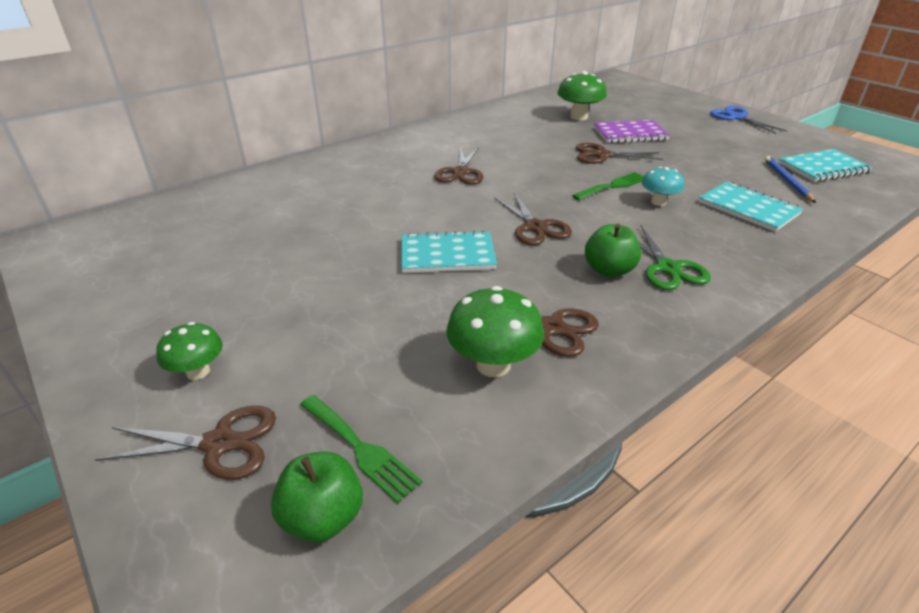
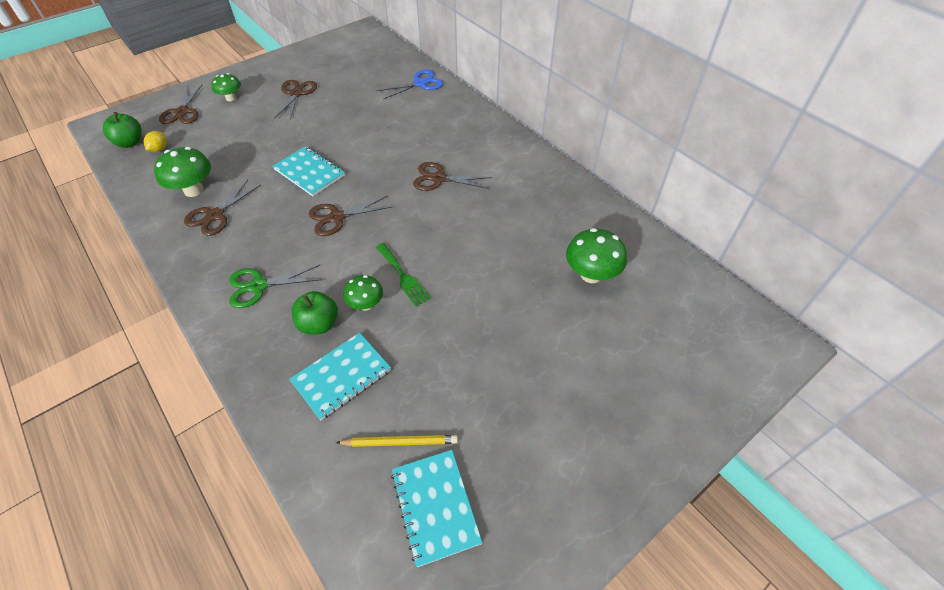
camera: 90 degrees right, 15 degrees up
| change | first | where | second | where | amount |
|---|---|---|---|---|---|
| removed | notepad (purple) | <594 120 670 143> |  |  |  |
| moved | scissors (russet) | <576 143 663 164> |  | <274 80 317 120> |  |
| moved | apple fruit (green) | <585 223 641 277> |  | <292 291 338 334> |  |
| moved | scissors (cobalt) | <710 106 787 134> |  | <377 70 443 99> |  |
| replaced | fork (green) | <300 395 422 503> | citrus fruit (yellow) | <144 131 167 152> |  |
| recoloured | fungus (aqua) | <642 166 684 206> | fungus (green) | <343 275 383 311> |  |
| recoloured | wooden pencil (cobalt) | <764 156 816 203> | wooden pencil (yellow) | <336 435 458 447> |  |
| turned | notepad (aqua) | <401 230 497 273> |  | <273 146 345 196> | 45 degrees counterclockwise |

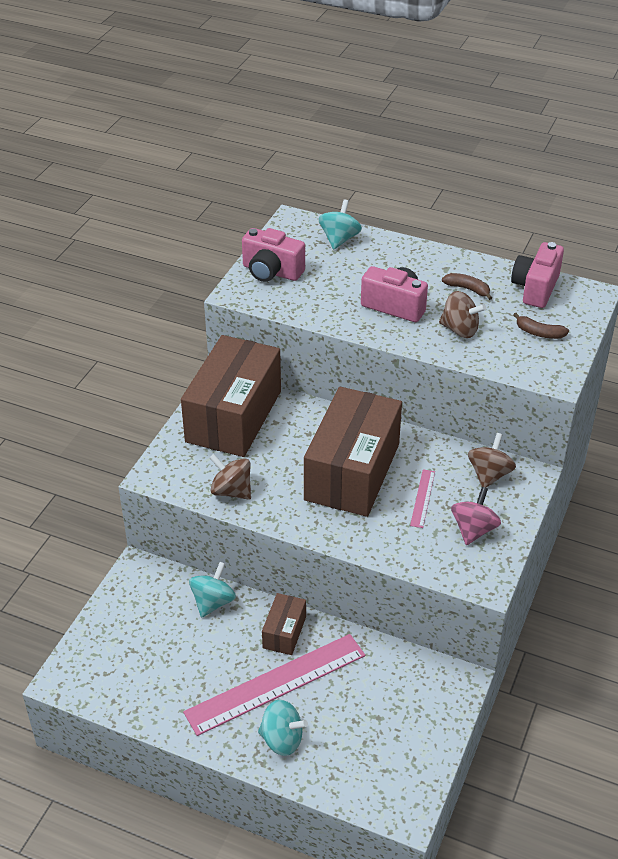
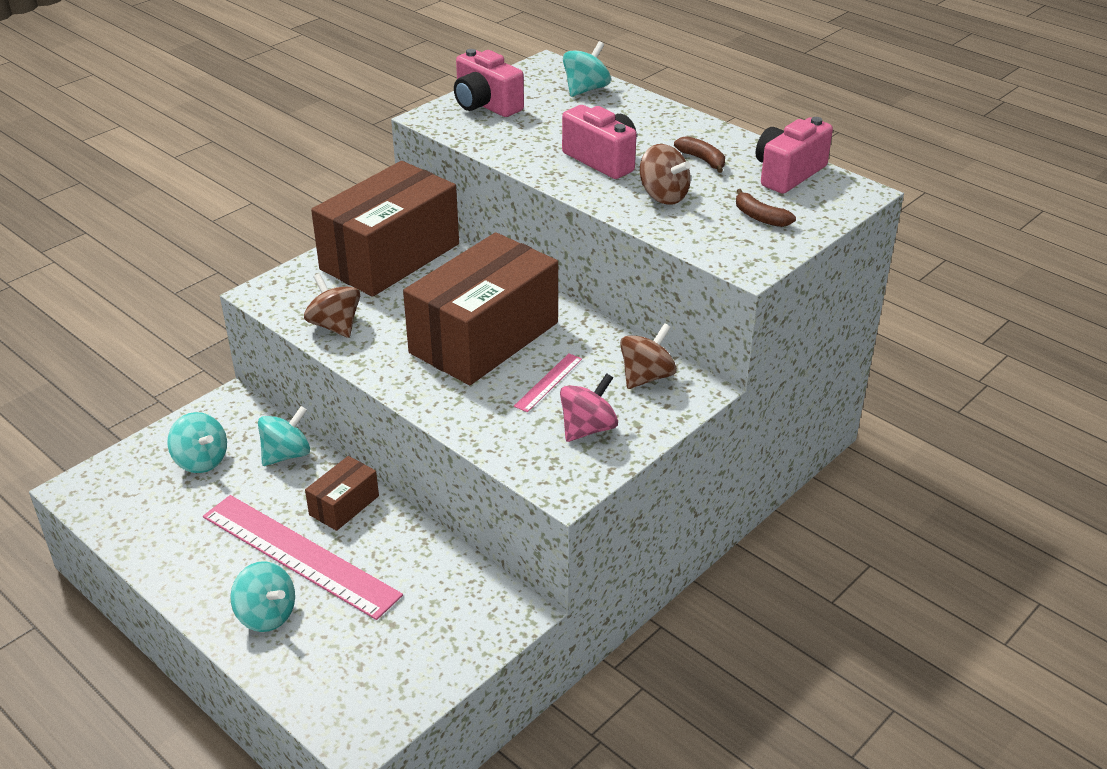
camera: 20 degrees right, 5 degrees down
| change | first | where | second | where | amount |
|---|---|---|---|---|---|
| added |  |  | whirligig (aqua) | <167 412 227 473> |  |
| turned | ruler (rosy) | <183 634 365 736> |  | <203 495 403 620> | 45 degrees clockwise |

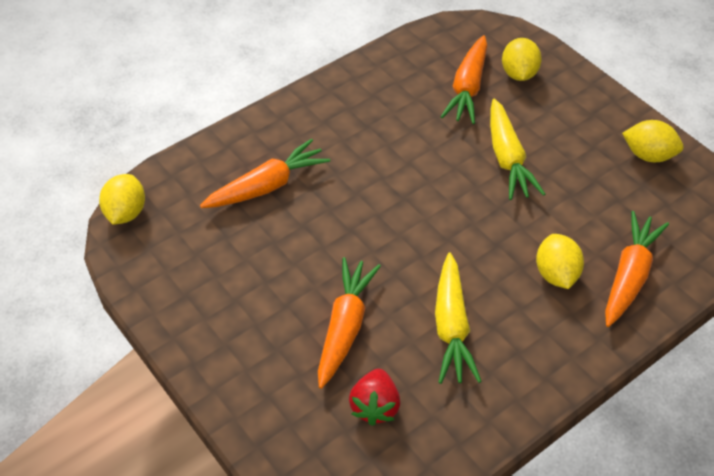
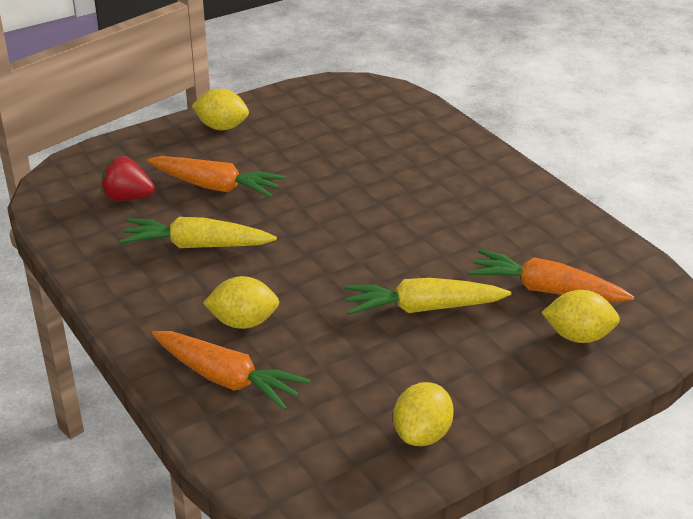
camera: 95 degrees right, 15 degrees down
| change | first | where | second | where | amount |
|---|---|---|---|---|---|
| removed | carrot (bright orange) | <200 139 330 208> |  |  |  |
| moved | citrus fruit (yellow) | <99 174 145 225> |  | <192 89 249 130> |  |

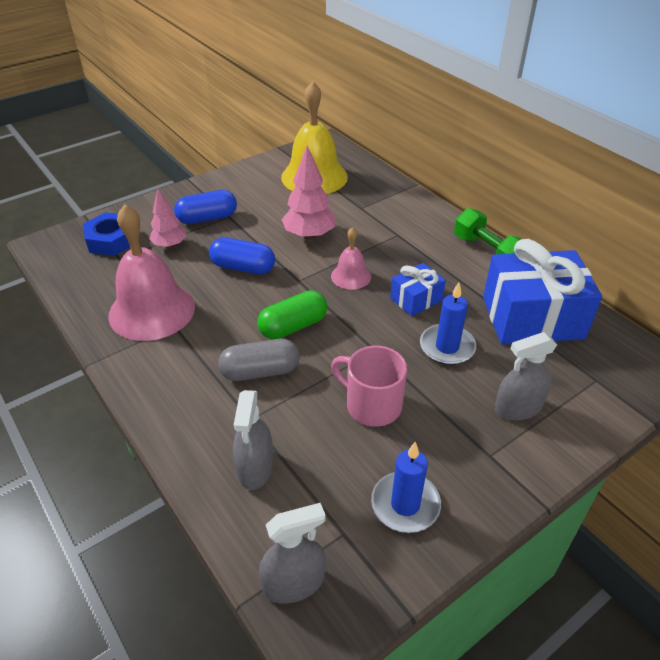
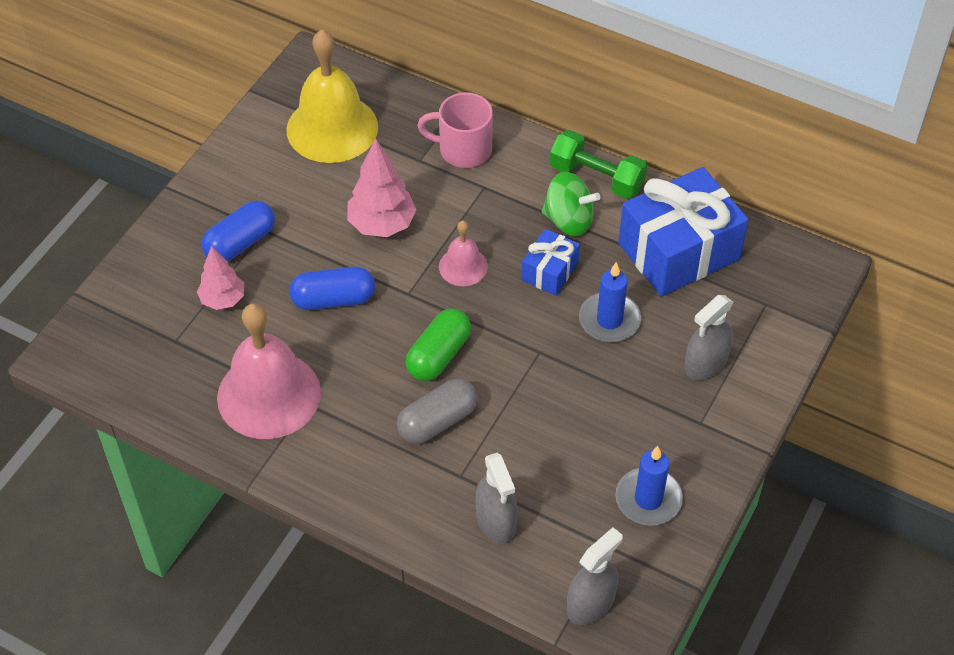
camera: 25 degrees left, 10 degrees up
| change | first | where | second | where | amount |
|---|---|---|---|---|---|
| removed | nut (cobalt) | <83 212 130 256> |  |  |  |
| added |  |  | whirligig (green) | <542 172 601 236> |  |
| moved | tea mug (rosy) | <331 346 407 427> |  | <417 92 493 168> |  |

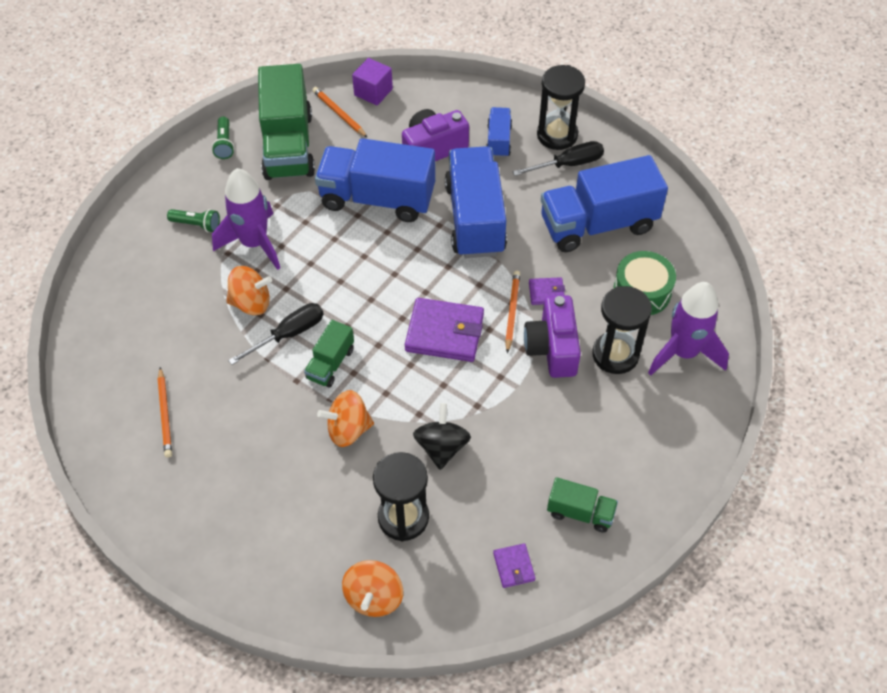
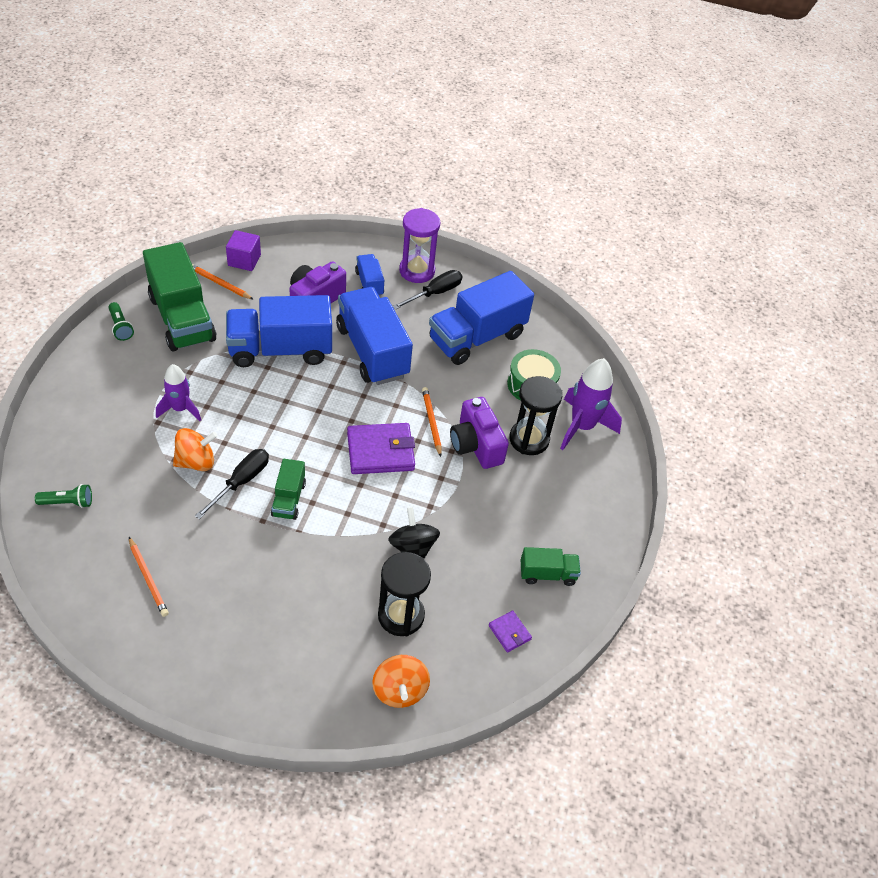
camera: 25 degrees left, 5 degrees down
| change | first | where | second | where | amount |
|---|---|---|---|---|---|
| removed | whirligig (bright orange) | <317 390 374 447> |  |  |  |
| removed | billfold (purple) | <529 277 565 305> |  |  |  |
| moved | torch (green) | <167 209 220 232> |  | <35 484 92 508> |  |
| recoloured | sand timer (ebony) | <537 65 585 150> | sand timer (purple) | <399 208 441 283> |  |
| resized | spaceship (purple) | <212 168 280 270> |  | <156 364 201 421> | x0.65 |

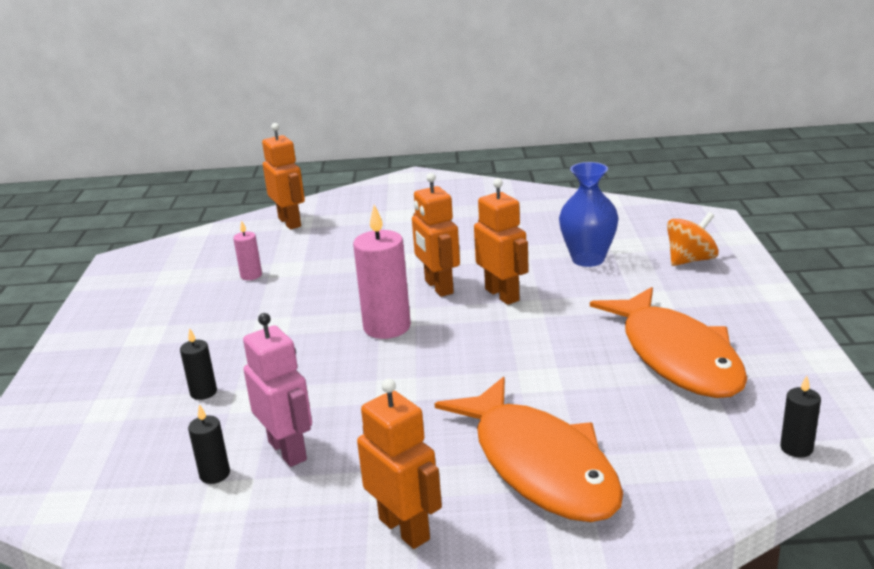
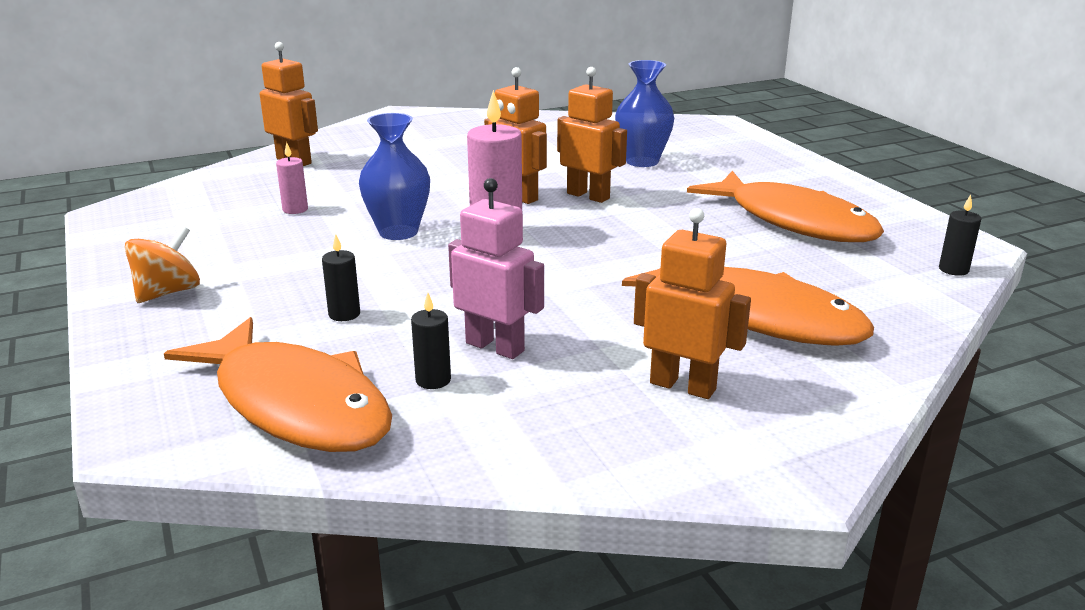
camera: 25 degrees left, 0 degrees up
| change | first | where | second | where | amount |
|---|---|---|---|---|---|
| added |  |  | fish (bright orange) | <164 317 392 452> |  |
| added |  |  | vase (cobalt) | <359 113 430 240> |  |
| moved | whirligig (bright orange) | <667 212 719 266> |  | <125 226 200 303> |  |

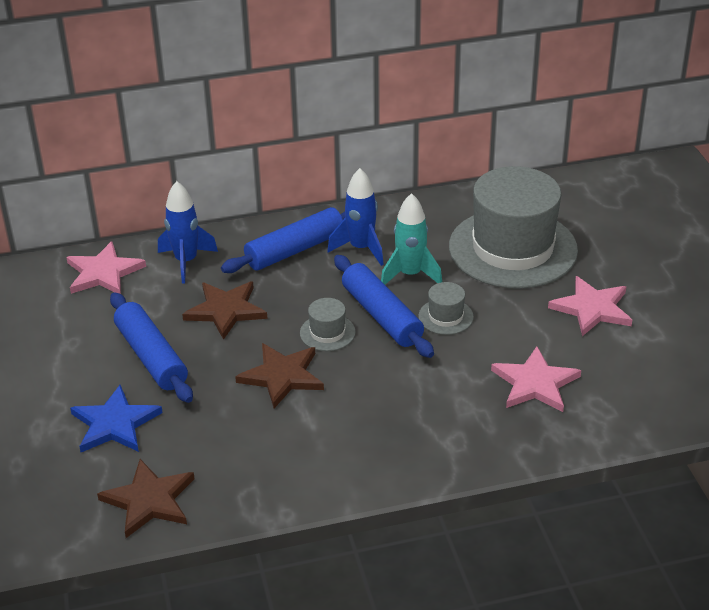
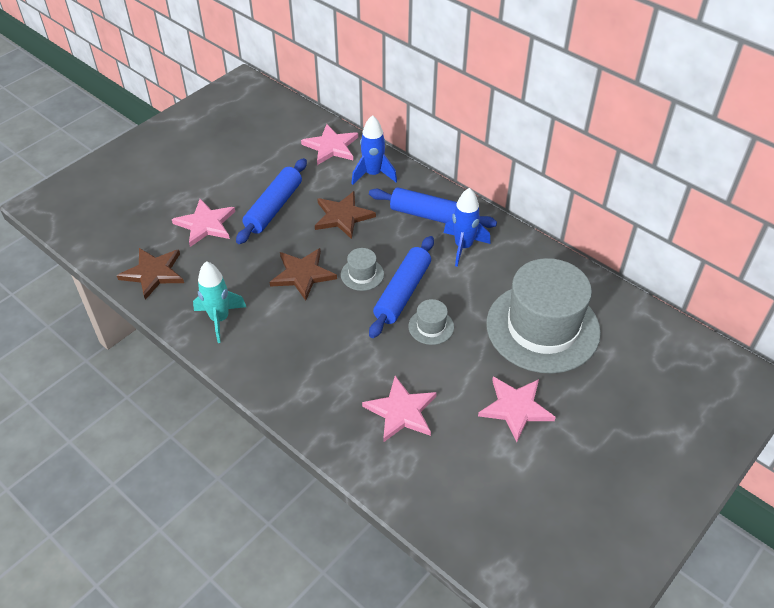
camera: 55 degrees right, 10 degrees up
| change | first | where | second | where | amount |
|---|---|---|---|---|---|
| moved | spaceship (aqua) | <381 193 442 285> |  | <193 261 246 343> |  |
| recoloured | star (cobalt) | <70 385 163 452> | star (rosy) | <172 199 235 247> |  |

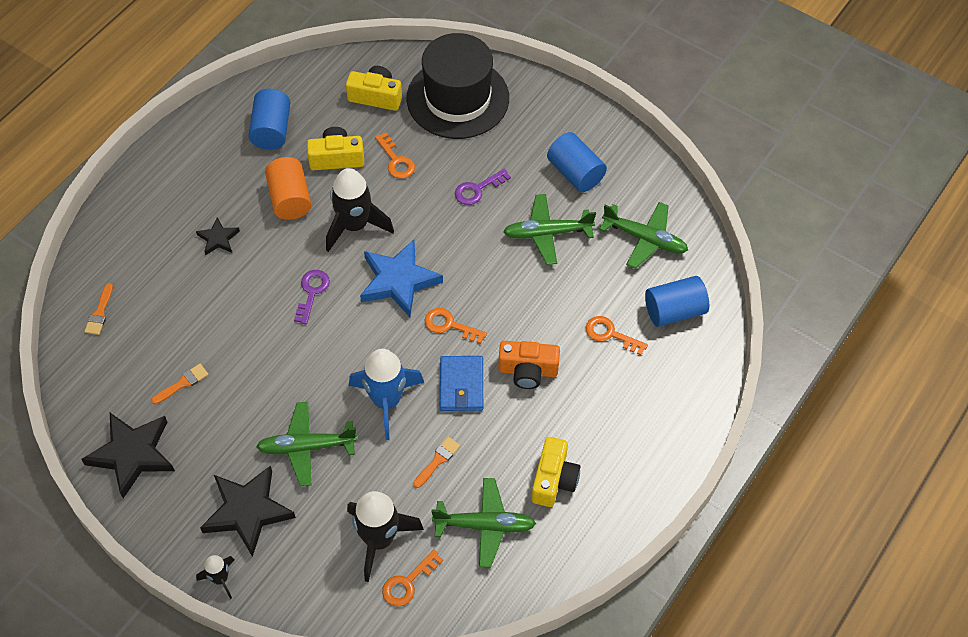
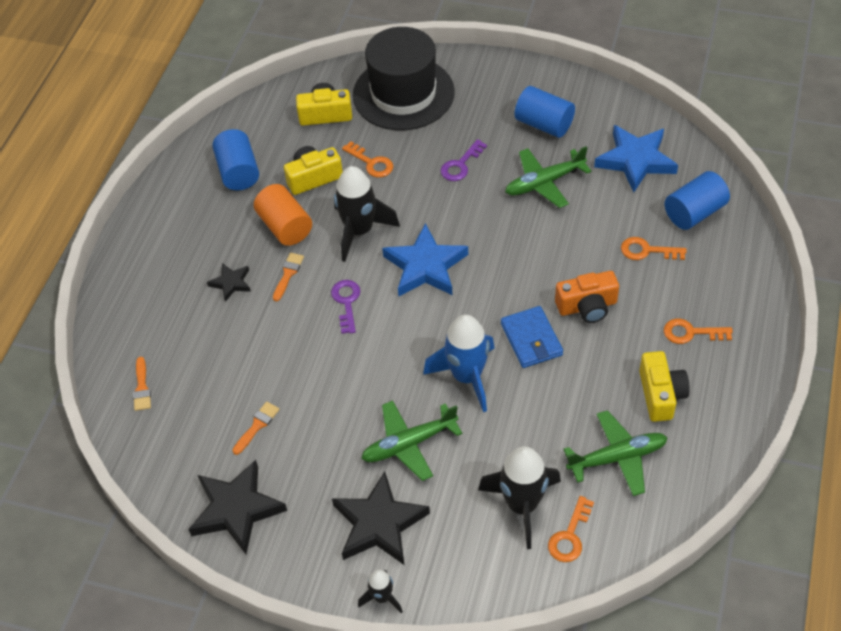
camera: 15 degrees left, 5 degrees down
| change | first | where | second | where | amount |
|---|---|---|---|---|---|
| moved | paint brush (bright orange) | <413 437 460 488> |  | <273 253 304 302> |  |
| moved | latchkey (bright orange) | <425 308 487 344> |  | <664 319 733 344> |  |
| replaced | toy plane (green) | <599 202 688 269> | star (cobalt) | <594 125 678 193> |  |

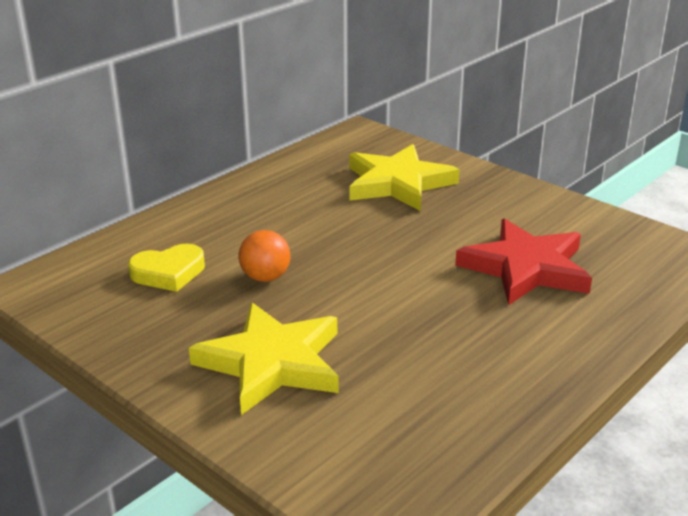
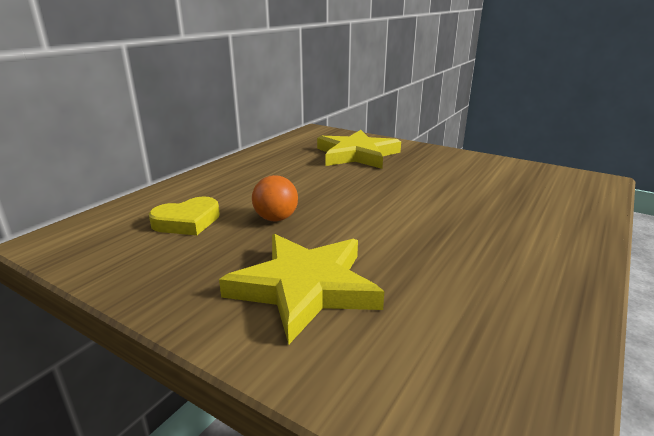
camera: 10 degrees left, 5 degrees down
| change | first | where | second | where | amount |
|---|---|---|---|---|---|
| removed | star (scarlet) | <455 218 592 305> |  |  |  |

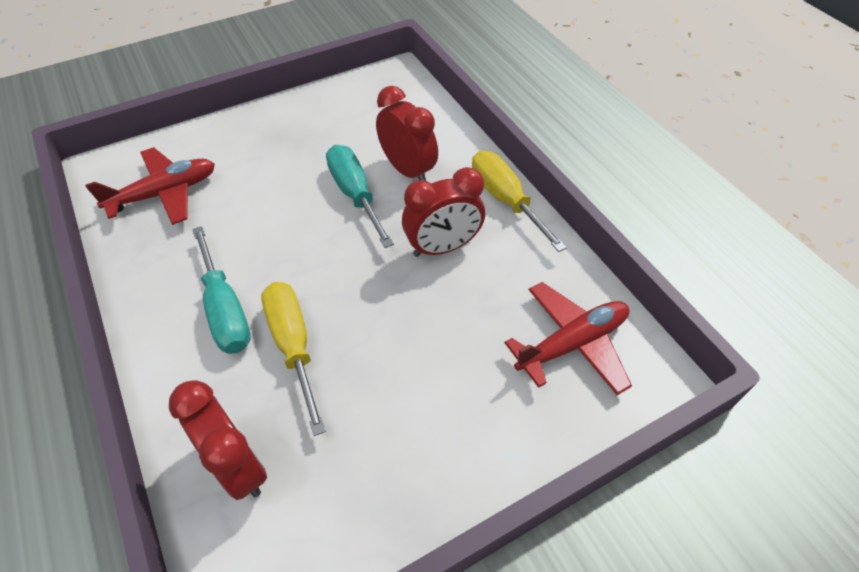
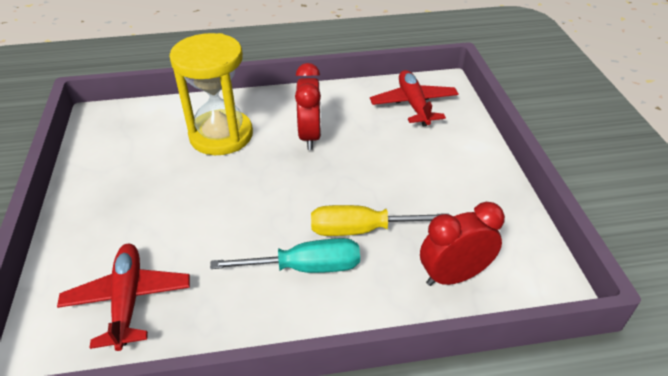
camera: 70 degrees left, 10 degrees down
| change | first | where | second | where | amount |
|---|---|---|---|---|---|
| removed | screwdriver (aqua) | <326 145 394 248> |  |  |  |
| removed | screwdriver (yellow) | <472 151 567 252> |  |  |  |
| replaced | bedside clock (scarlet) | <376 86 438 181> | sand timer (yellow) | <169 33 253 155> |  |

